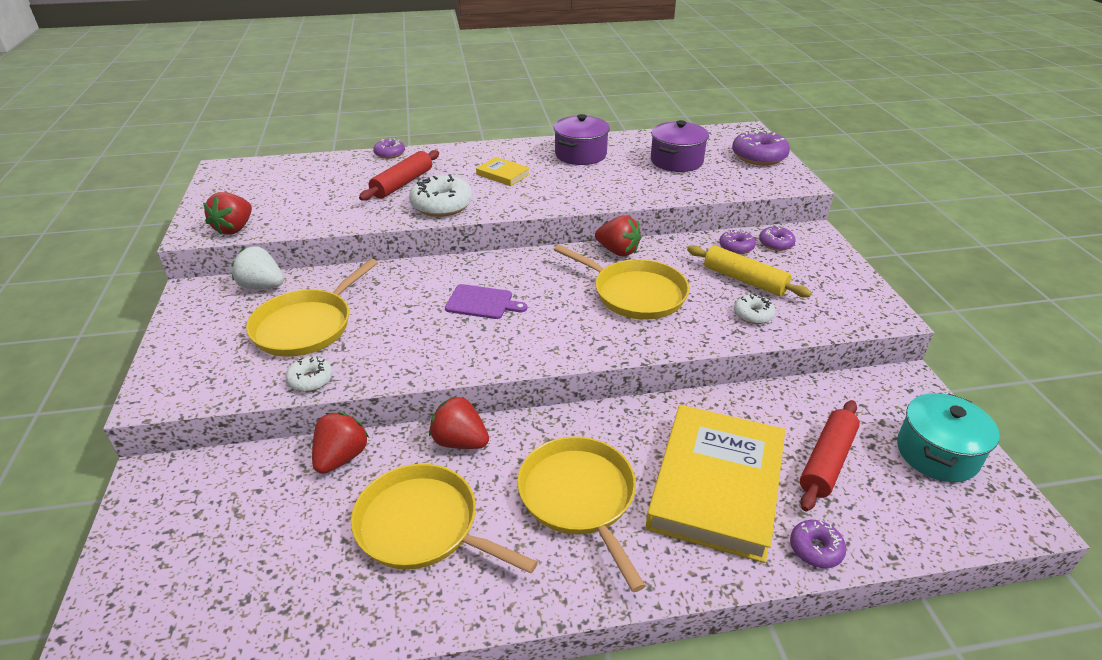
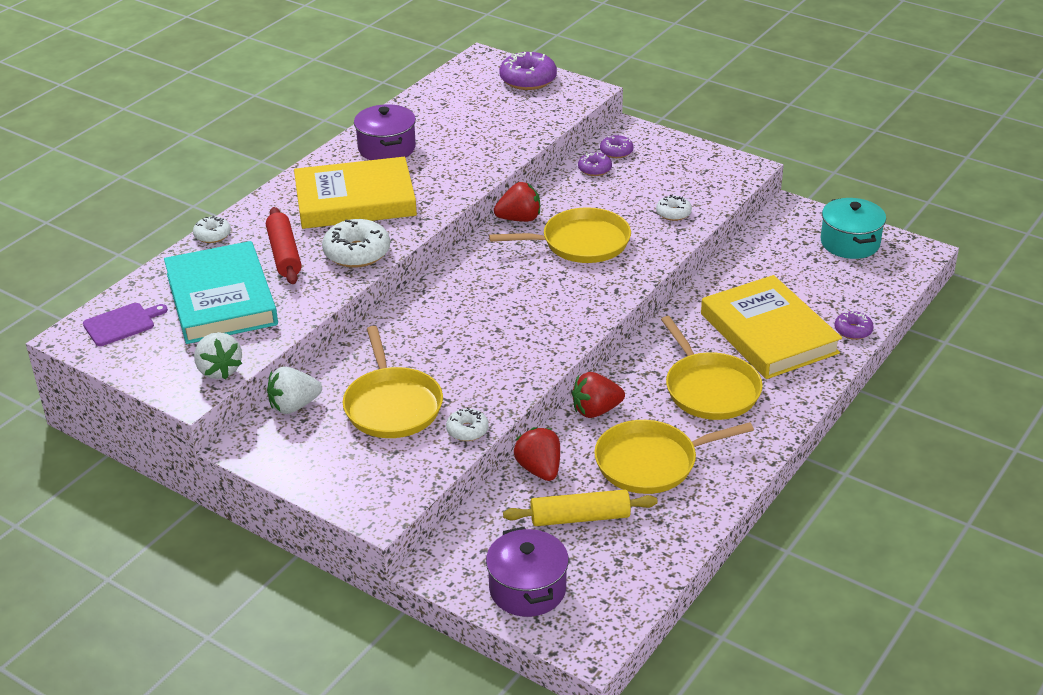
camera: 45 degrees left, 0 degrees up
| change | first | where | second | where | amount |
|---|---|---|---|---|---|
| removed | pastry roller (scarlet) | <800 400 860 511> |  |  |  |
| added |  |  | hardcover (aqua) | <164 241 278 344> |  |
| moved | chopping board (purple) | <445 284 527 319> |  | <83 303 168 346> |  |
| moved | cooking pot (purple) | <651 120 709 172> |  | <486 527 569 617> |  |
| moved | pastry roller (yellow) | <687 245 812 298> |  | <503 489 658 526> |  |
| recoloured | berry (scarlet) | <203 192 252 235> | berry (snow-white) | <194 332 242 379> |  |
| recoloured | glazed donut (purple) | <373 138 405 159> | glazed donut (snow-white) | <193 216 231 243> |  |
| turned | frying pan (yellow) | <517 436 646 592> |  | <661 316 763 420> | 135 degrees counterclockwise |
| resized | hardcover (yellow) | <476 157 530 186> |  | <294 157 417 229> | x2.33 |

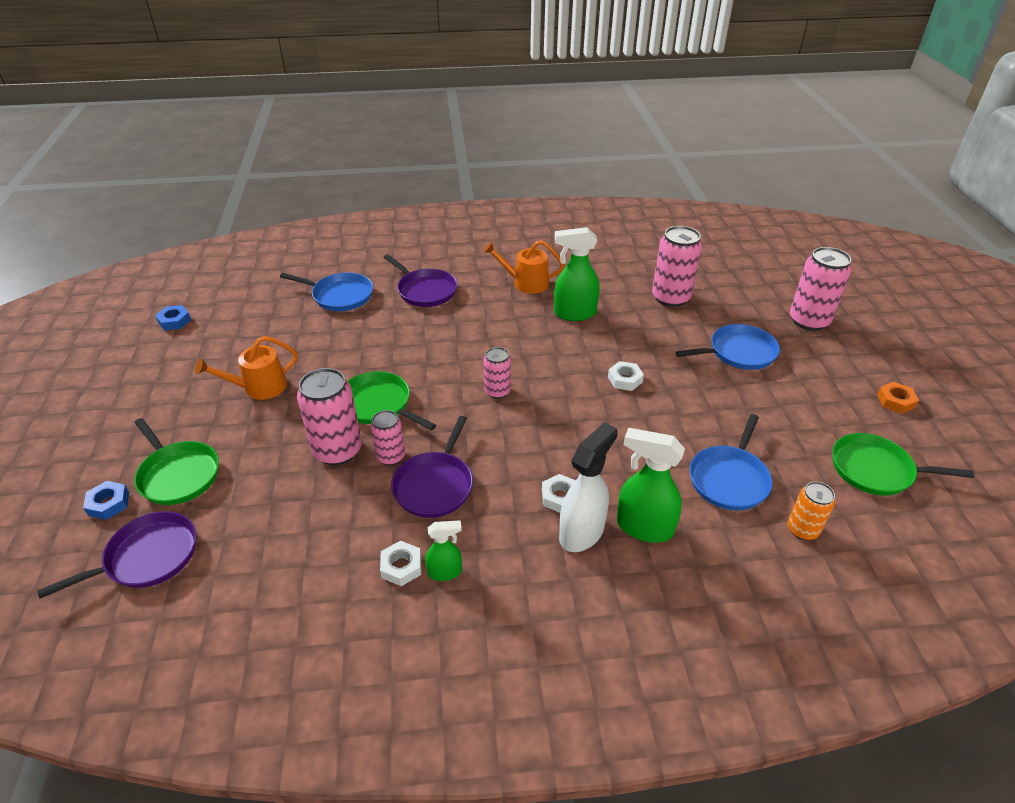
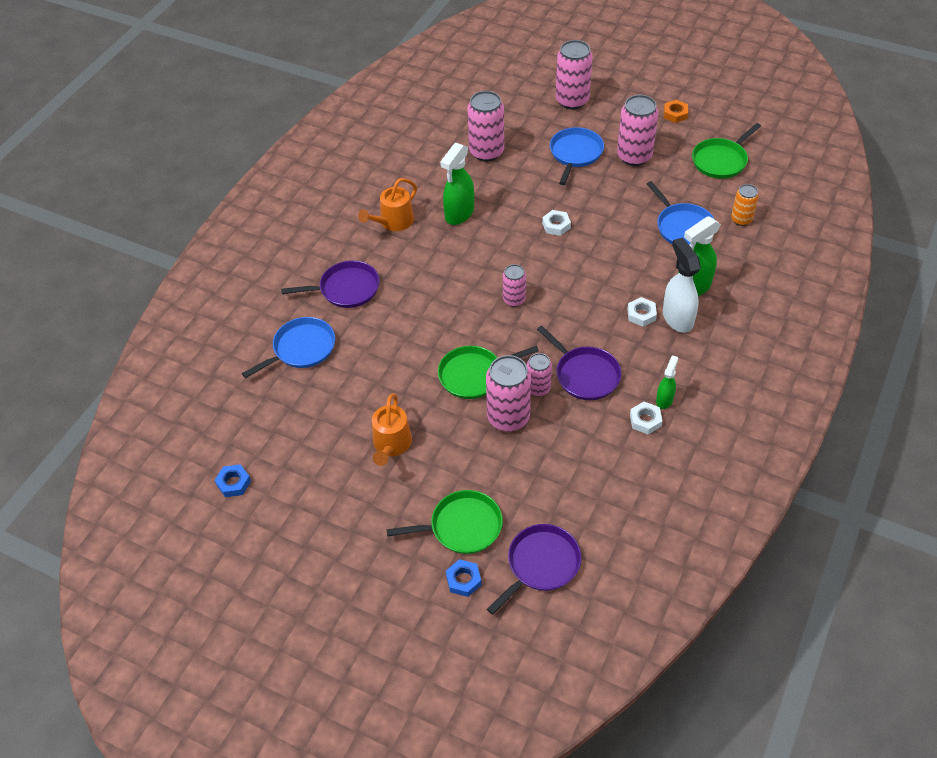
camera: 55 degrees left, 10 degrees up
| change | first | where | second | where | amount |
|---|---|---|---|---|---|
| added |  |  | can (rosy) | <617 95 658 166> |  |
| turned | frying pan (purple) | <37 511 196 599> |  | <487 524 581 615> | 45 degrees clockwise |

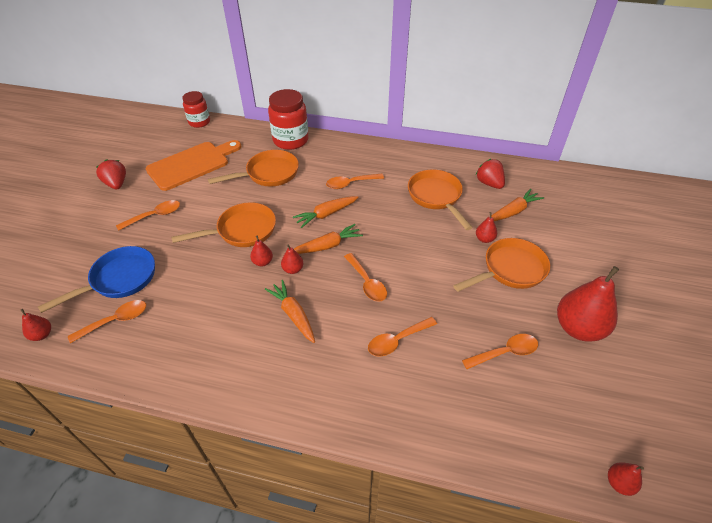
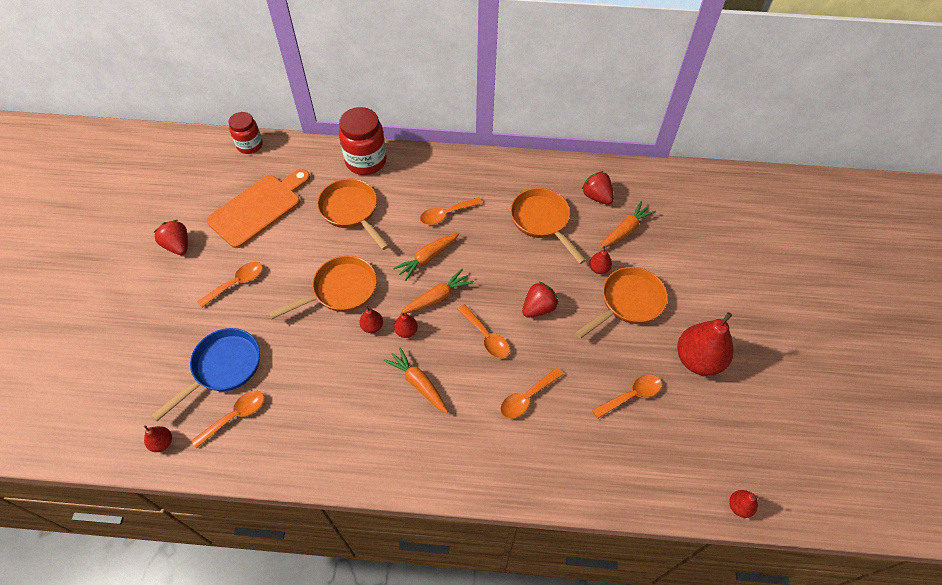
camera: 10 degrees left, 10 degrees up
| change | first | where | second | where | amount |
|---|---|---|---|---|---|
| added |  |  | berry (scarlet) | <522 281 558 317> |  |
| turned | frying pan (bright orange) | <208 150 299 186> |  | <317 179 389 250> | 90 degrees counterclockwise |

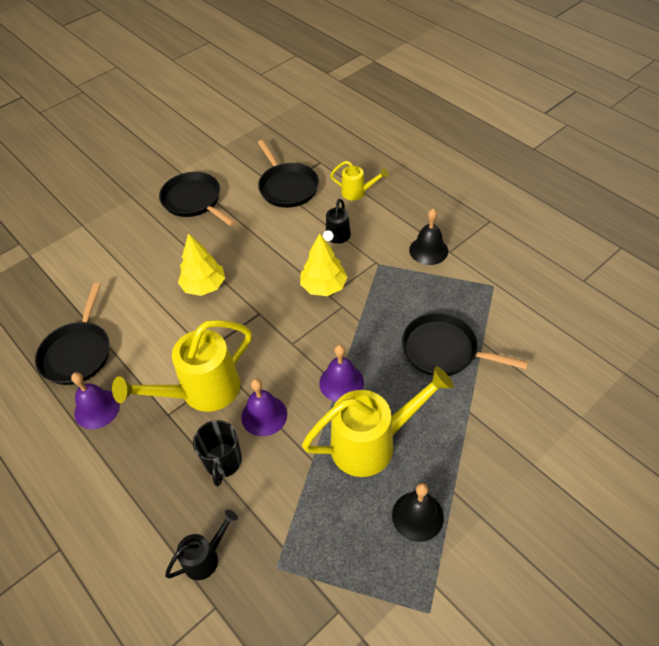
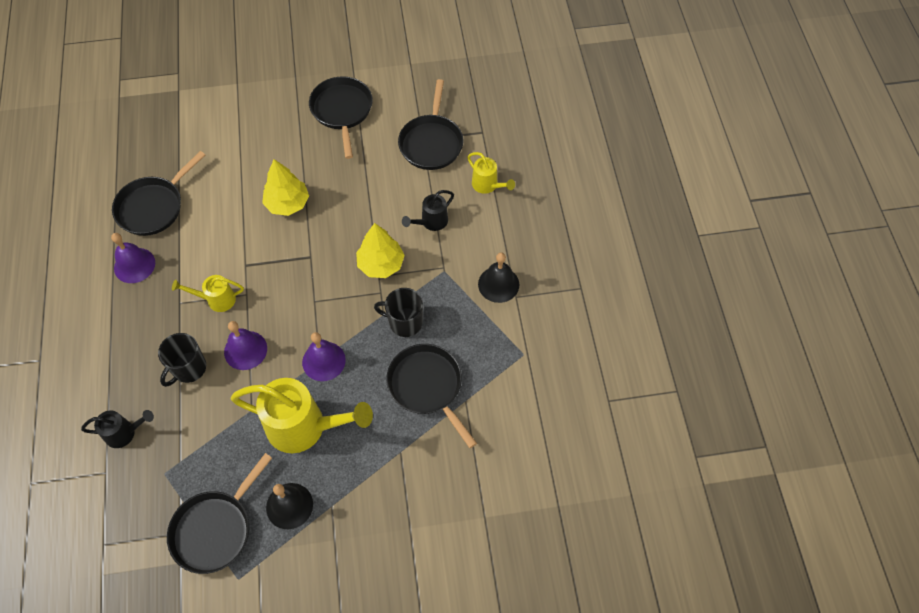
camera: 30 degrees right, 10 degrees up
| change | first | where | second | where | amount |
|---|---|---|---|---|---|
| added |  |  | frying pan (ebony) | <167 453 272 574> |  |
| added |  |  | tea mug (ebony) | <374 288 423 337> |  |
| resized | watering can (yellow) | <112 320 252 412> |  | <172 275 244 312> | x0.51 |

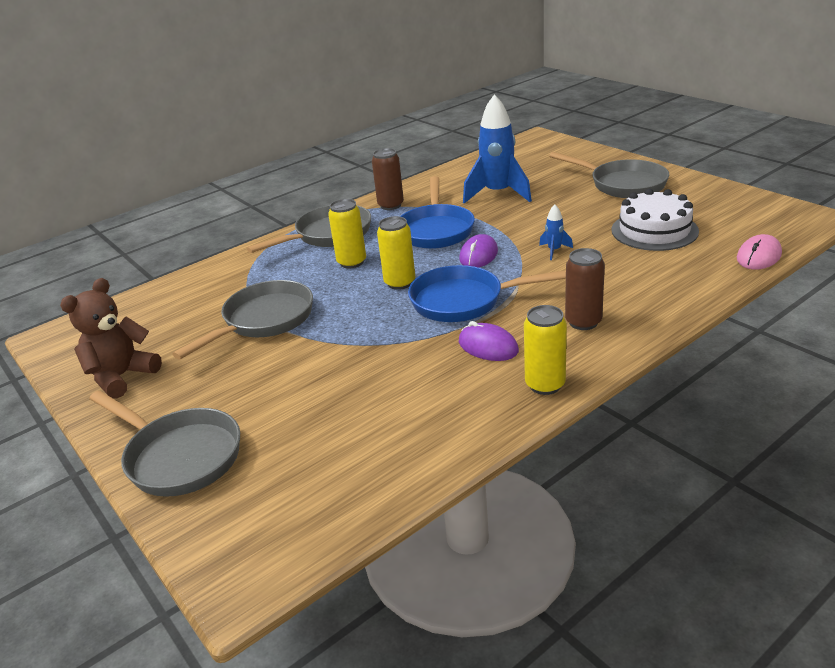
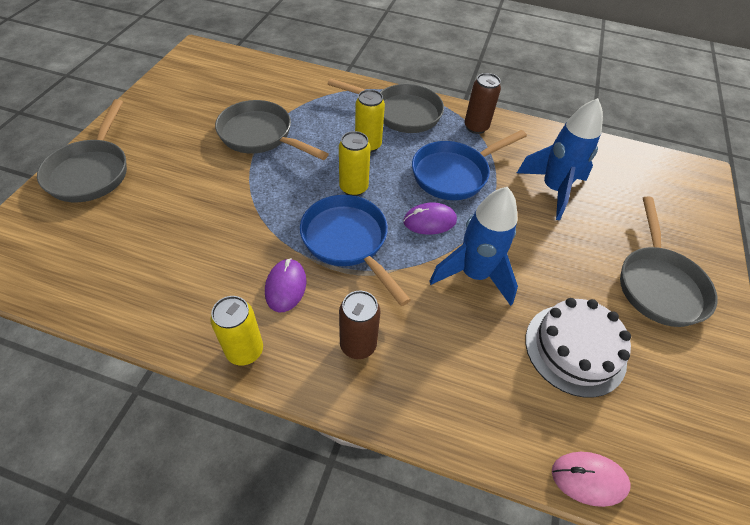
camera: 50 degrees right, 20 degrees up
| change | first | where | second | where | amount |
|---|---|---|---|---|---|
| removed | teddy (russet) | <60 278 162 399> |  |  |  |
| turned | frying pan (ash-grey) | <172 280 313 360> |  | <215 100 329 160> | 150 degrees counterclockwise |
| resized | spaceship (cobalt) | <539 205 573 260> |  | <429 187 518 306> | x2.29 |

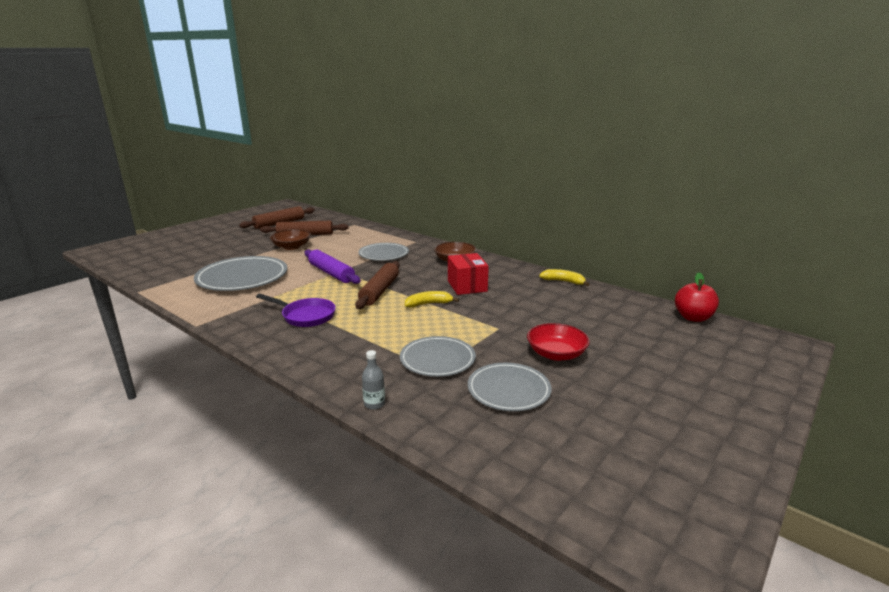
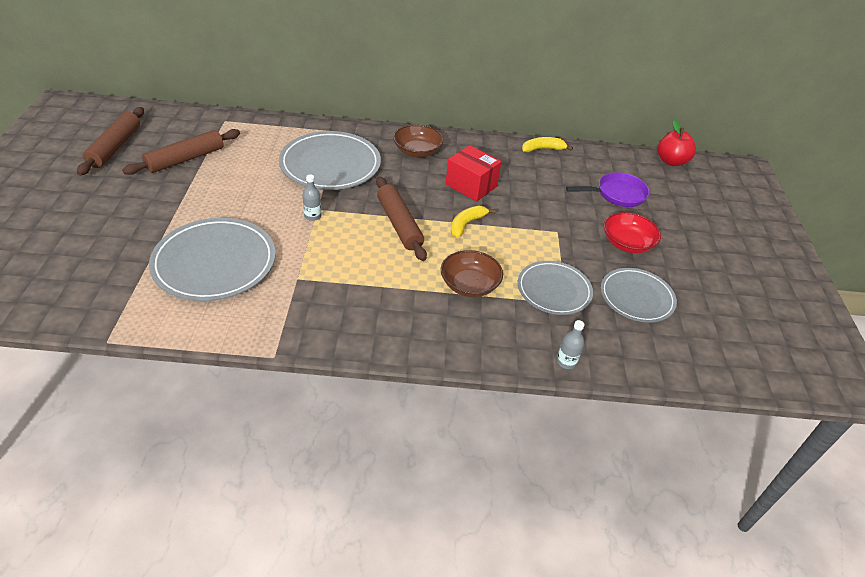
camera: 40 degrees left, 20 degrees up
| change | first | where | second | where | amount |
|---|---|---|---|---|---|
| moved | frying pan (purple) | <256 294 336 327> |  | <566 172 650 207> |  |
| moved | deep dish (russet) | <270 229 311 250> |  | <441 250 503 297> |  |
| replaced | pastry roller (purple) | <305 249 361 284> | flask (ash-grey) | <302 175 322 221> |  |
| resized | dinner plate (ash-grey) | <358 243 409 261> |  | <279 131 381 190> | x1.58 |

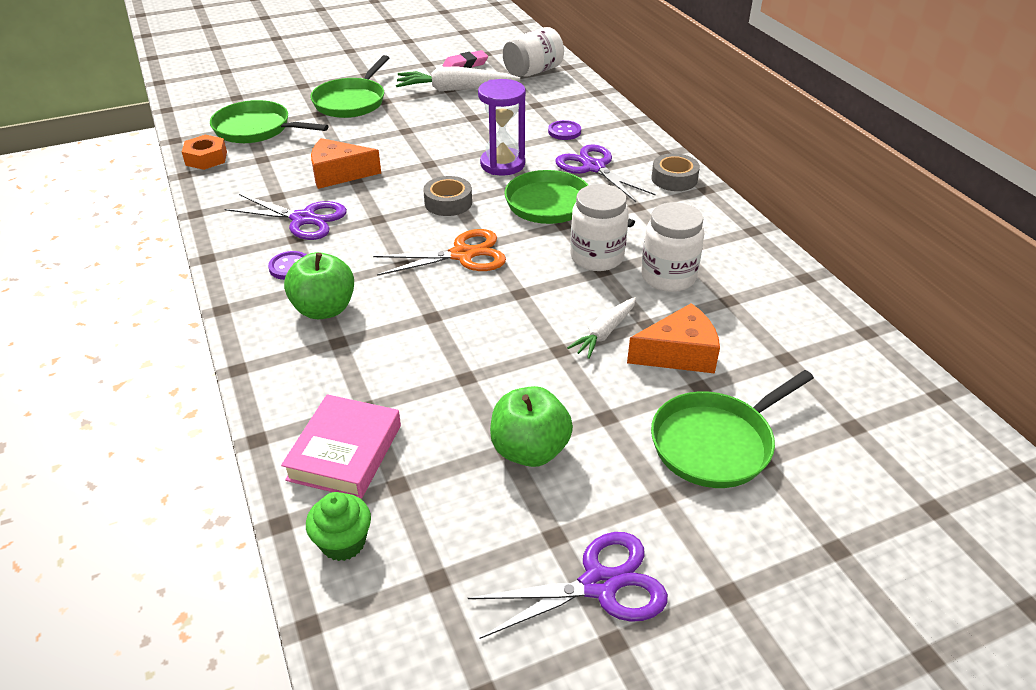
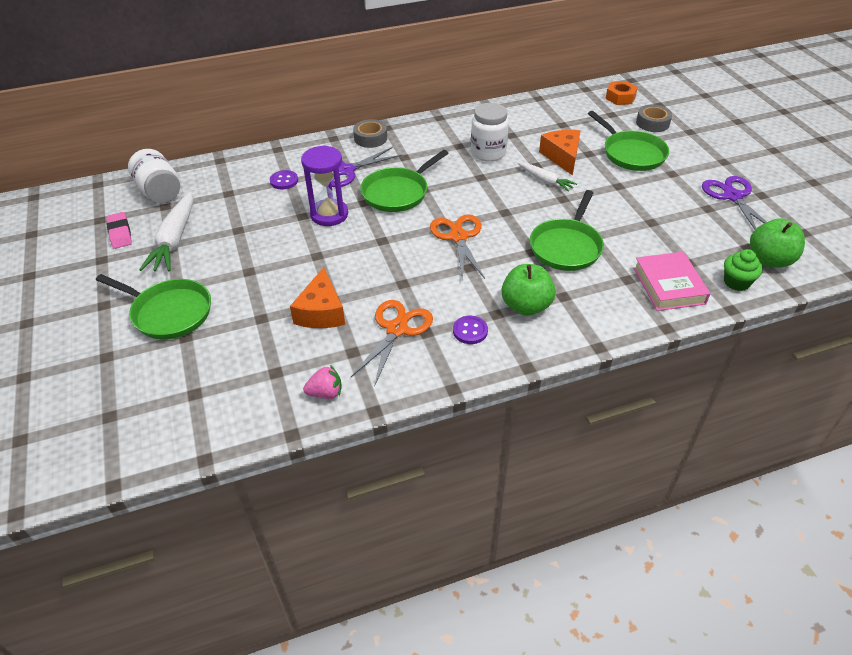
camera: 85 degrees left, 5 degrees up
| change | first | where | second | where | amount |
|---|---|---|---|---|---|
| removed | preserve jar (snow-white) | <570 184 629 271> |  |  |  |
| added |  |  | berry (rosy) | <303 365 342 399> |  |
| moved | nut (bright orange) | <182 134 227 170> |  | <605 81 638 105> |  |
| moved | frying pan (green) | <210 100 328 143> |  | <530 190 604 271> |  |
| moved | tape (ash-grey) | <423 176 472 216> |  | <636 105 672 132> |  |
| moved | apple fruit (green) | <490 386 573 467> |  | <750 218 805 268> |  |
| recoloured | scissors (purple) | <225 194 347 240> | scissors (bright orange) | <350 300 433 387> |  |
| turned | hardcover (rosy) | <281 394 401 499> |  | <633 252 710 311> | 60 degrees clockwise |

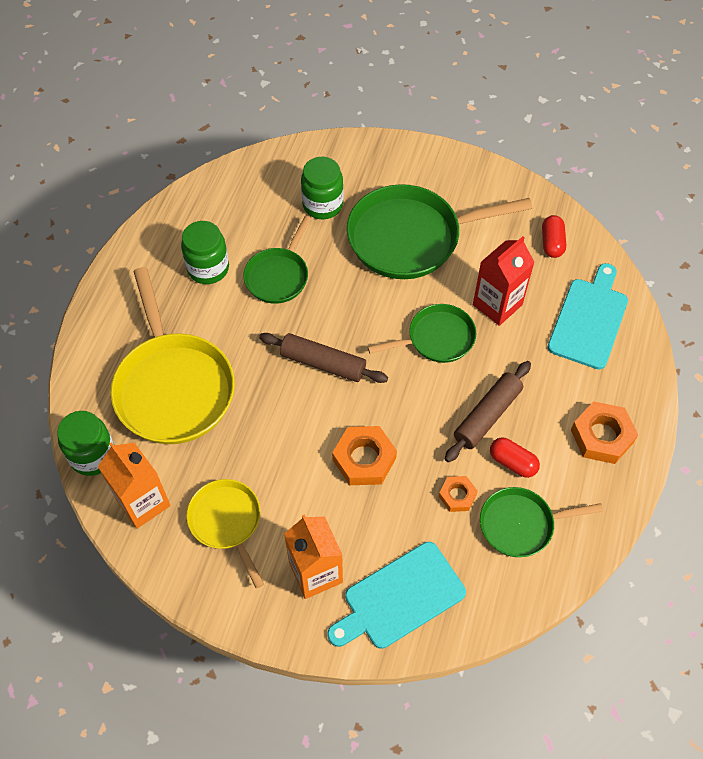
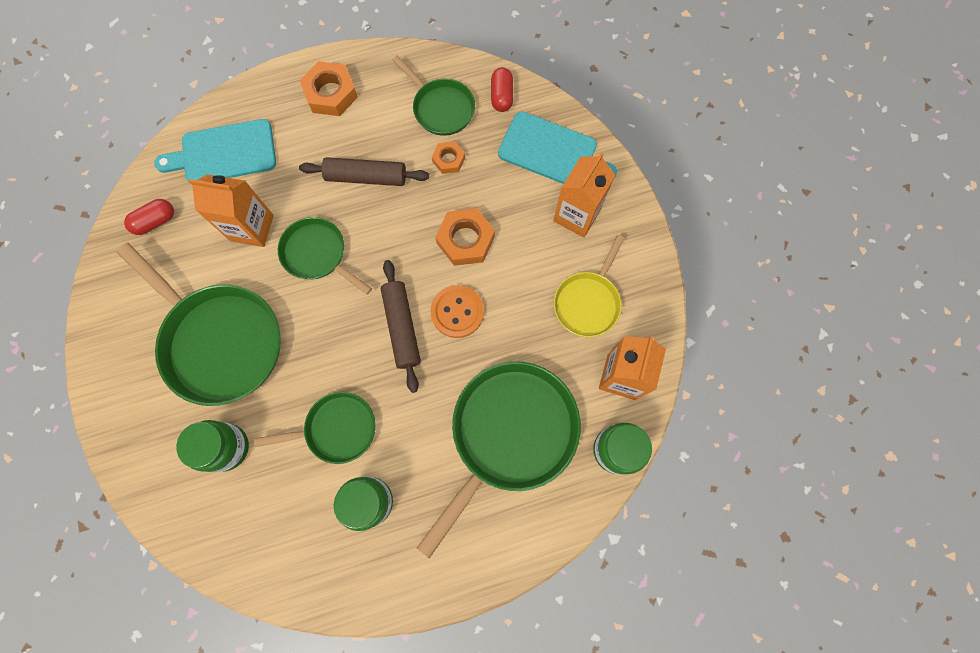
camera: 125 degrees left, 15 degrees up
| change | first | where | second | where | amount |
|---|---|---|---|---|---|
| added |  |  | sewing button (bright orange) | <431 285 484 338> |  |
| moved | pill (scarlet) | <490 437 540 478> |  | <491 67 513 112> |  |
| recoloured | frying pan (yellow) | <111 267 235 444> | frying pan (green) | <417 361 581 558> |  |
| recoloured | carton (scarlet) | <473 236 535 326> | carton (bright orange) | <189 174 274 247> |  |

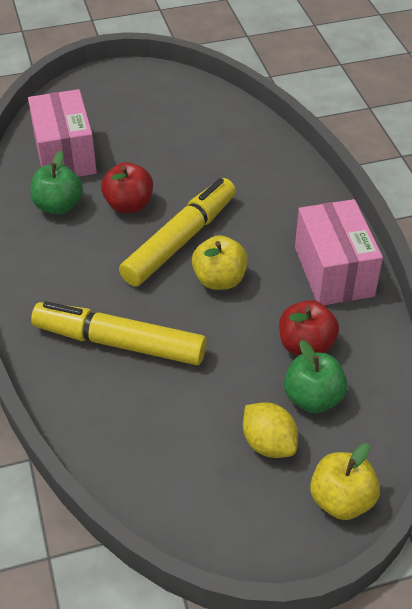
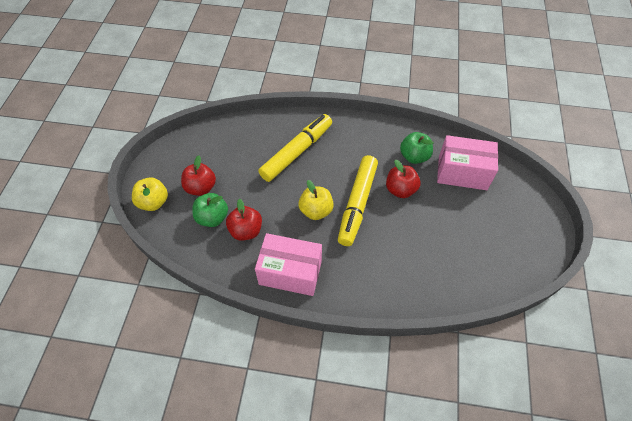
camera: 115 degrees right, 10 degrees up
| change | first | where | second | where | amount |
|---|---|---|---|---|---|
| replaced | citrus fruit (yellow) | <243 402 298 458> | apple fruit (scarlet) | <181 155 216 196> |  |
| turned | marker pen (yellow) | <119 178 236 286> |  | <338 155 378 246> | 45 degrees clockwise |

